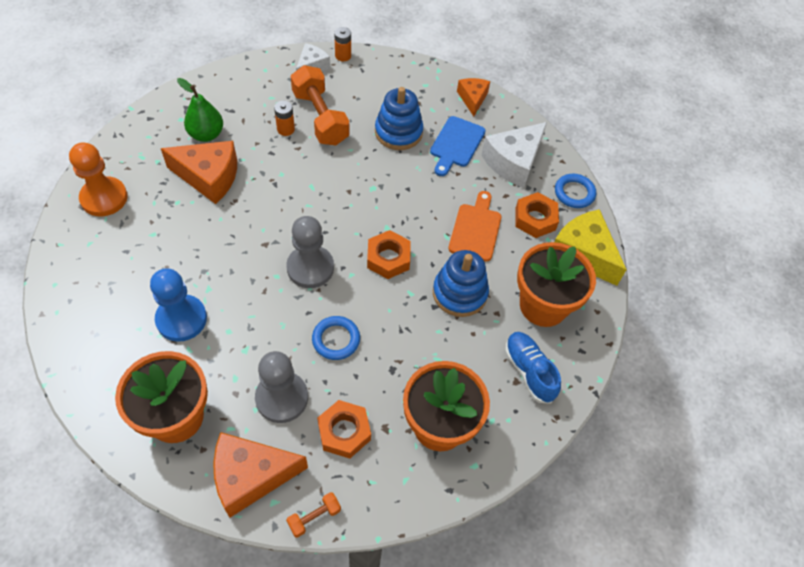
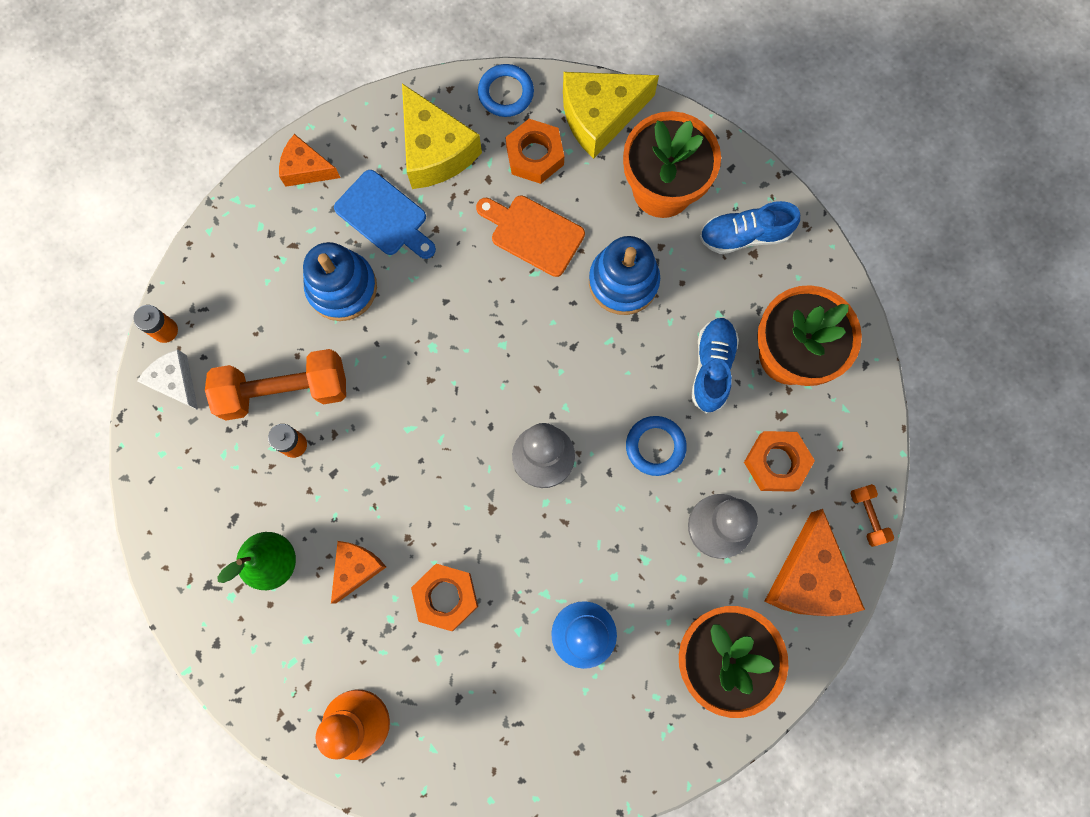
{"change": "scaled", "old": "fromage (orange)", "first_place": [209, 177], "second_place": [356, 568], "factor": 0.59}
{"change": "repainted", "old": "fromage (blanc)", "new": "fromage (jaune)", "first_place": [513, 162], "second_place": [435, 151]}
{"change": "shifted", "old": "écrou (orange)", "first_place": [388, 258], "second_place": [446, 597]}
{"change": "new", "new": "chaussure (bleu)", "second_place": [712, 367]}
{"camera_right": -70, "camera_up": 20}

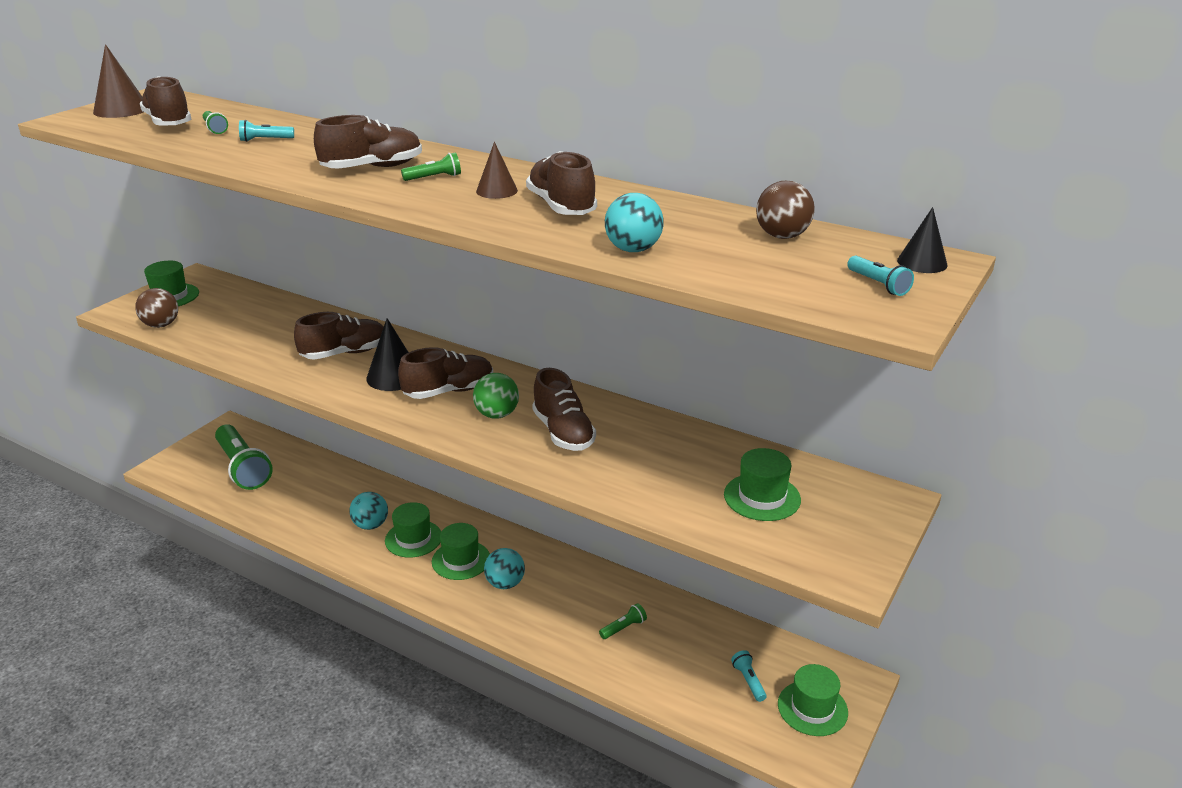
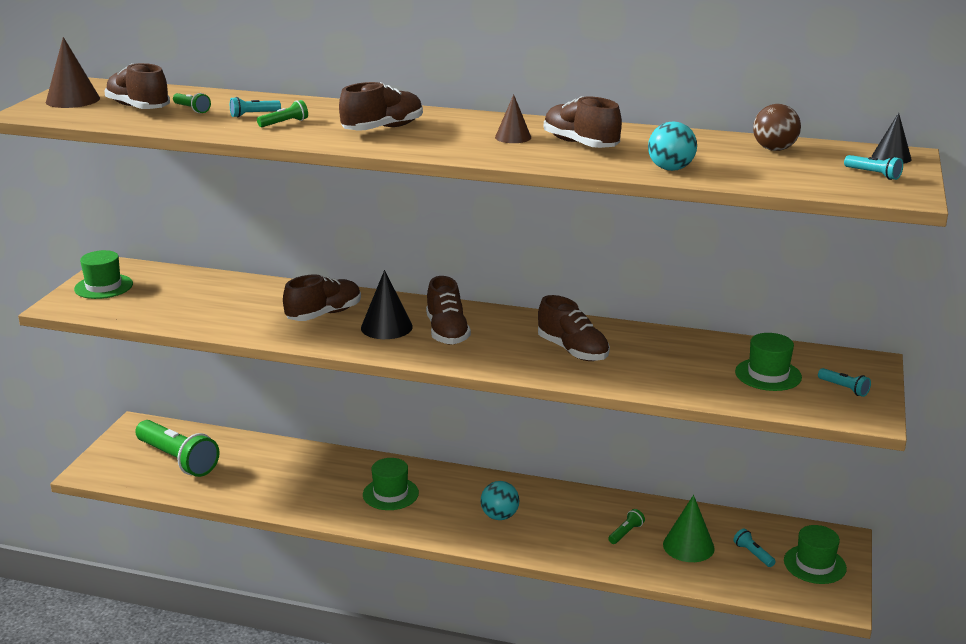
{"change": "shifted", "old": "lampe de poche (vert)", "first_place": [434, 178], "second_place": [284, 123]}
{"change": "rotated", "old": "chaussure (marron)", "first_place": [449, 391], "second_place": [447, 332], "degrees": 120}
{"change": "new", "new": "cône (vert)", "second_place": [688, 546]}
{"change": "new", "new": "lampe de poche (turquoise)", "second_place": [844, 388]}
{"change": "gone", "old": "balle (marron)", "first_place": [161, 325]}
{"change": "gone", "old": "balle (turquoise)", "first_place": [371, 525]}
{"change": "gone", "old": "chapeau (vert)", "first_place": [461, 560]}
{"change": "gone", "old": "balle (vert)", "first_place": [497, 414]}
{"camera_right": -15, "camera_up": -5}

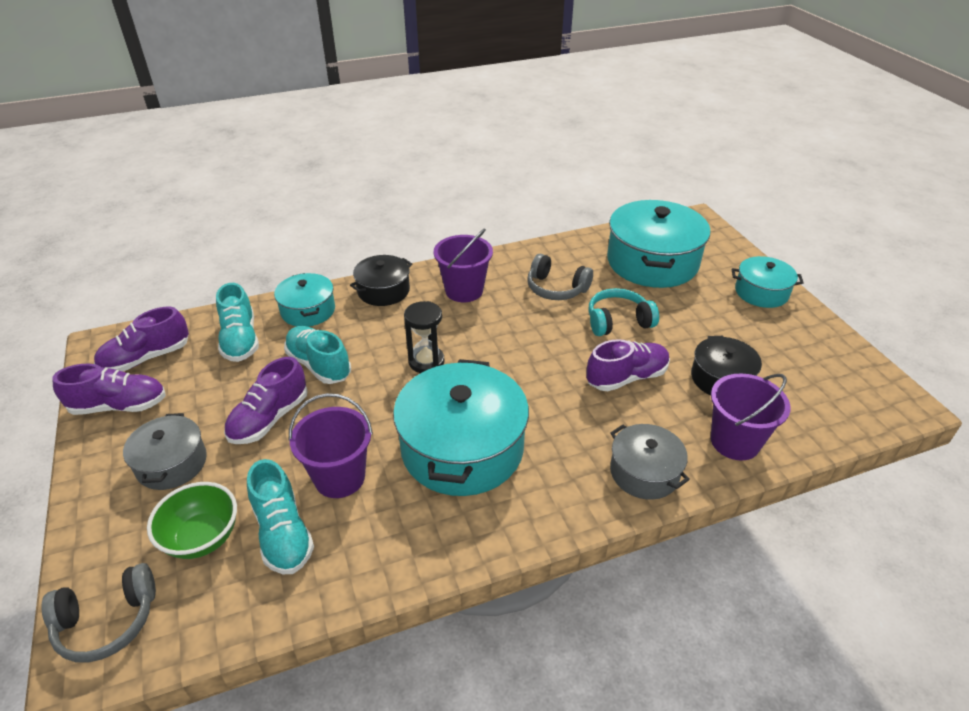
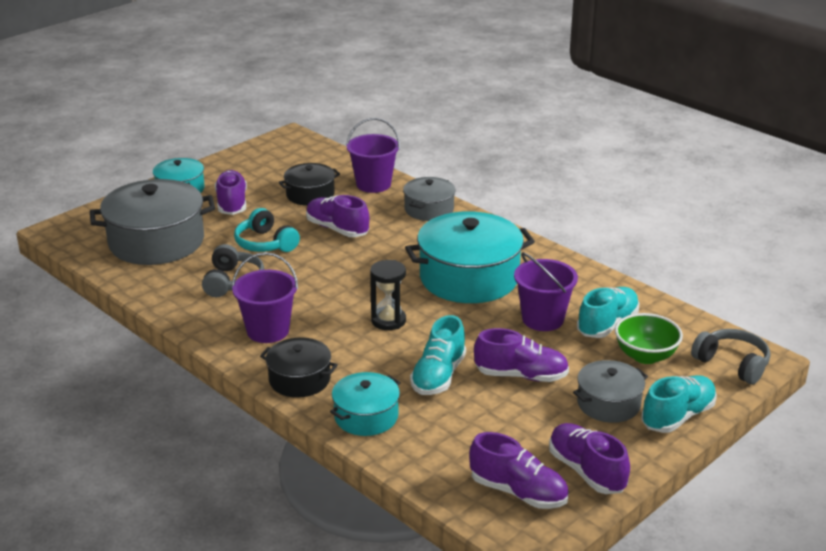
{"change": "repainted", "old": "marmite (turquoise)", "new": "marmite (gris)", "first_place": [652, 262], "second_place": [156, 242]}
{"change": "new", "new": "chaussure (violet)", "second_place": [232, 204]}
{"change": "shifted", "old": "chaussure (turquoise)", "first_place": [240, 340], "second_place": [677, 416]}
{"camera_right": -115, "camera_up": -10}

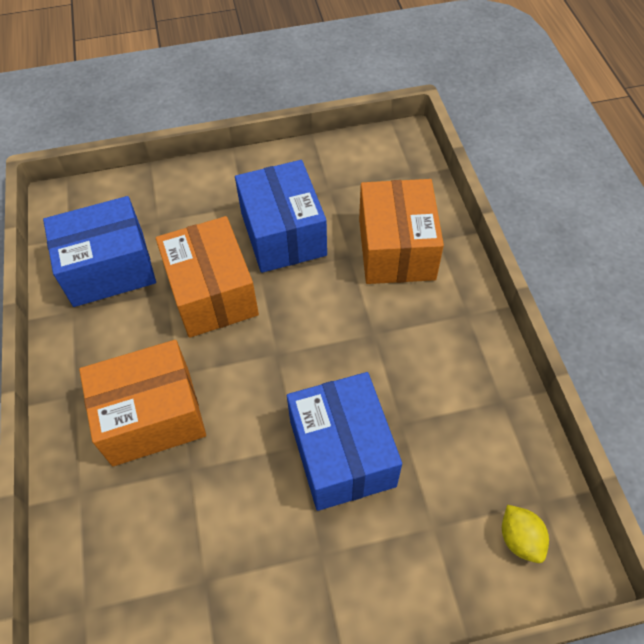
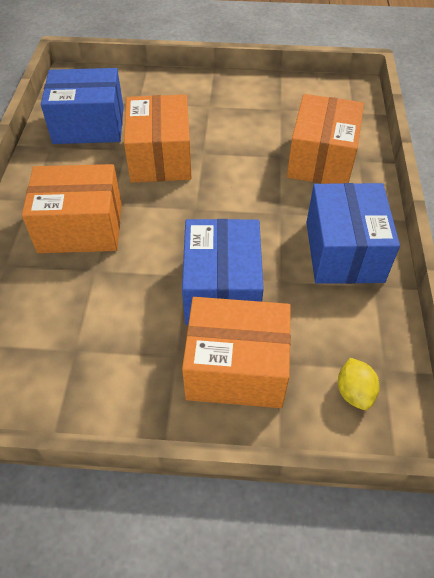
{"change": "new", "new": "boîte (orange)", "second_place": [236, 368]}
{"change": "shifted", "old": "boîte (bleu)", "first_place": [283, 234], "second_place": [343, 251]}
{"camera_right": 15, "camera_up": -5}

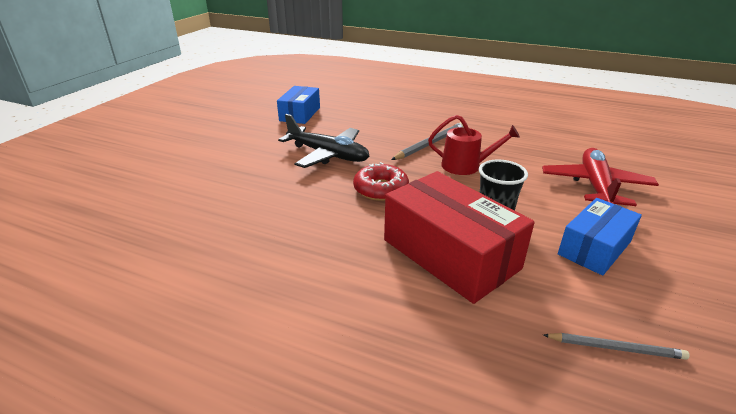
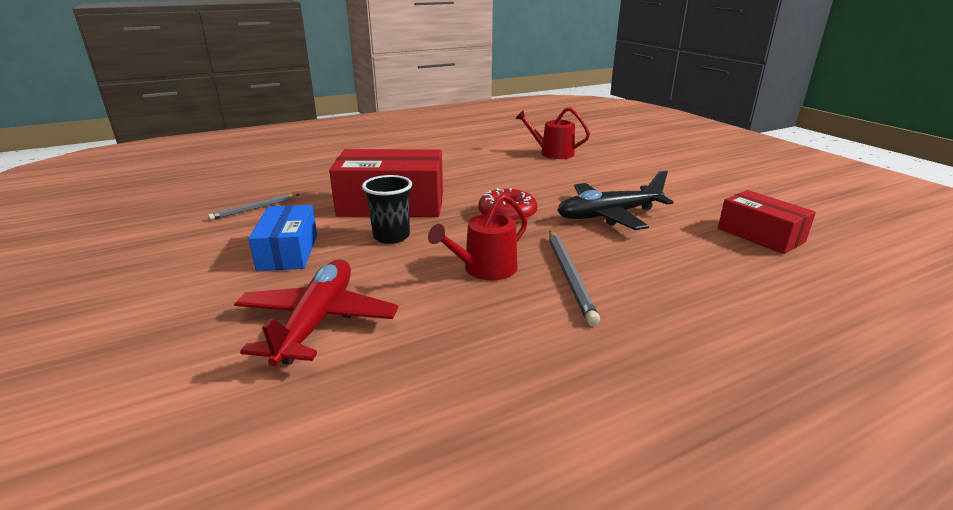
{"change": "rotated", "old": "avion (rouge)", "first_place": [595, 186], "second_place": [317, 321], "degrees": -135}
{"change": "new", "new": "arrosoir (rouge)", "second_place": [552, 153]}
{"change": "repainted", "old": "boîte (bleu)", "new": "boîte (rouge)", "first_place": [300, 114], "second_place": [760, 235]}
{"camera_right": 130, "camera_up": -5}

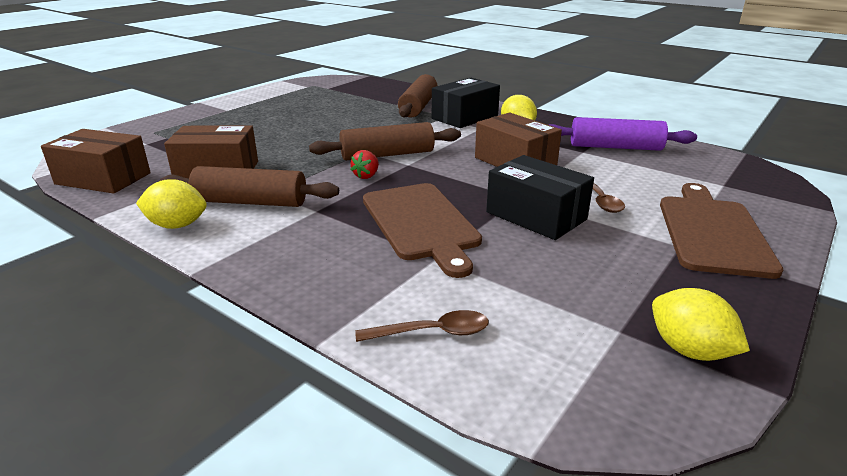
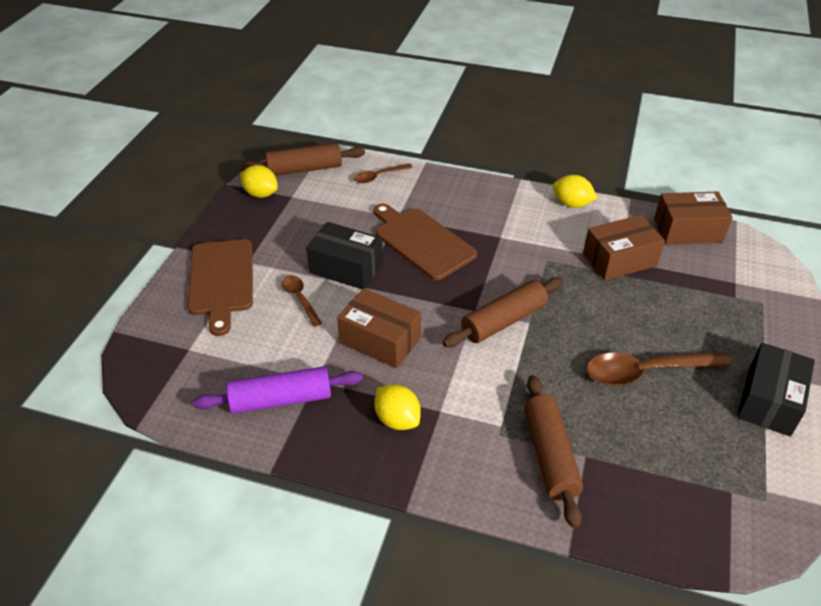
{"change": "shifted", "old": "rouleau à pâtisserie (marron)", "first_place": [251, 202], "second_place": [304, 169]}
{"change": "rotated", "old": "citron (jaune)", "first_place": [177, 225], "second_place": [572, 204], "degrees": 45}
{"change": "new", "new": "cuillère (marron)", "second_place": [646, 372]}
{"change": "shifted", "old": "boîte (noir)", "first_place": [465, 117], "second_place": [769, 401]}
{"change": "gone", "old": "fraise (rouge)", "first_place": [366, 176]}
{"camera_right": 160, "camera_up": 15}

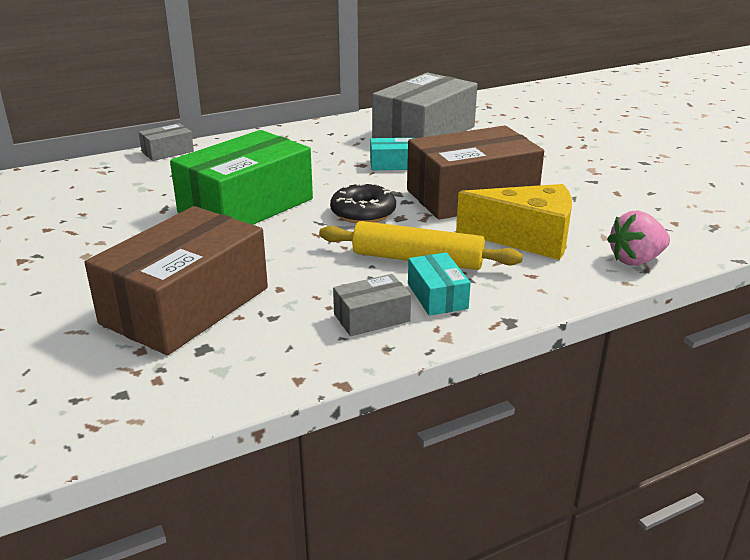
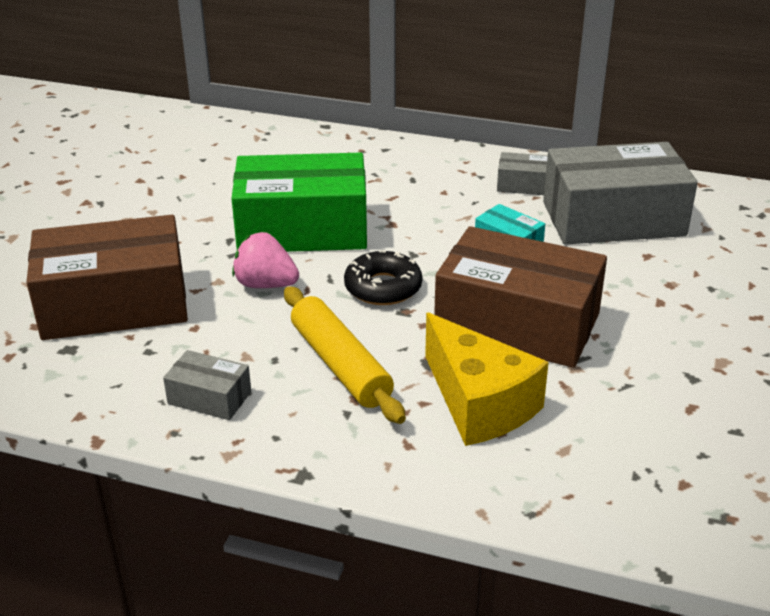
{"change": "shifted", "old": "fraise (rose)", "first_place": [635, 260], "second_place": [265, 284]}
{"change": "shifted", "old": "boîte (gris)", "first_place": [167, 152], "second_place": [524, 185]}
{"change": "gone", "old": "boîte (turquoise)", "first_place": [437, 296]}
{"camera_right": 45, "camera_up": 5}

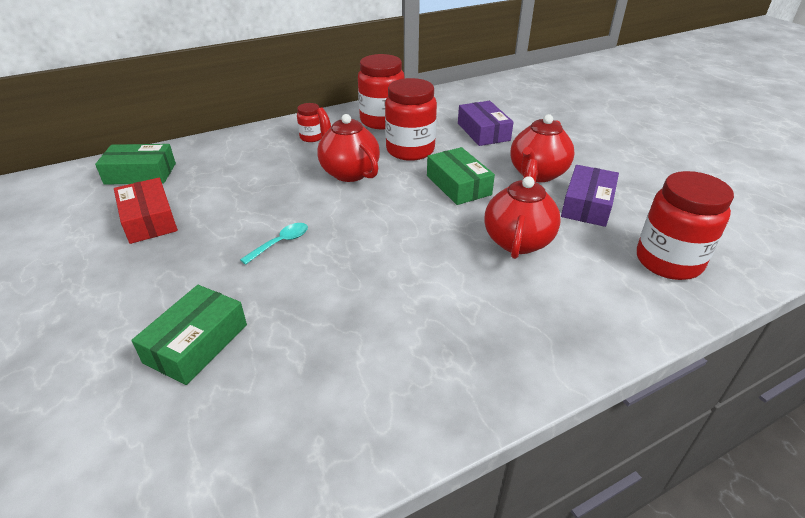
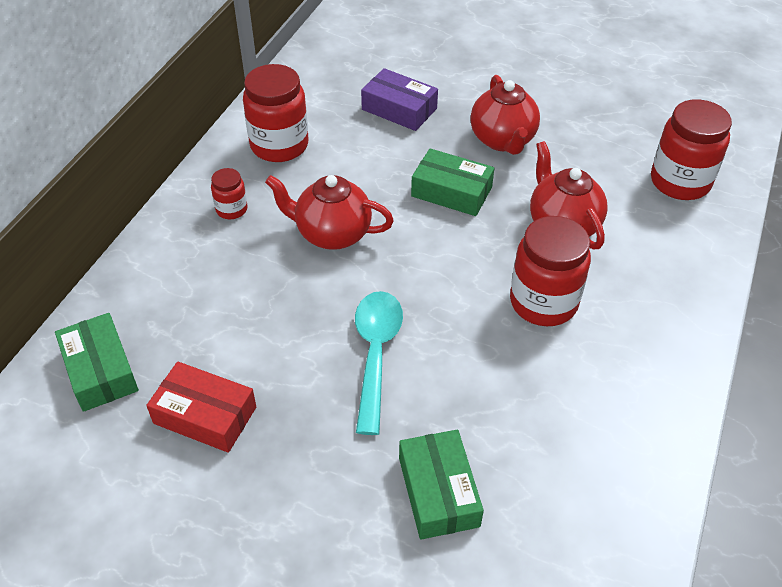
{"change": "rotated", "old": "boîte (vert)", "first_place": [140, 174], "second_place": [100, 370], "degrees": -75}
{"change": "scaled", "old": "cuillère (turquoise)", "first_place": [281, 243], "second_place": [376, 353], "factor": 1.86}
{"change": "shifted", "old": "bocal (rouge)", "first_place": [410, 150], "second_place": [543, 302]}
{"change": "gone", "old": "boîte (violet)", "first_place": [587, 205]}
{"camera_right": -40, "camera_up": 10}

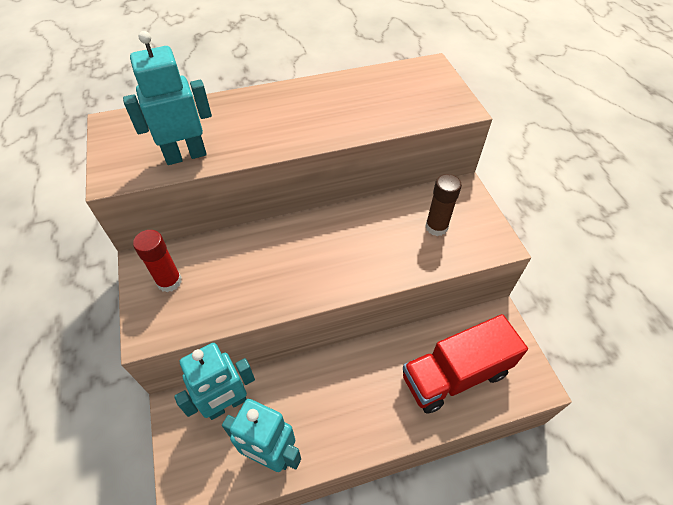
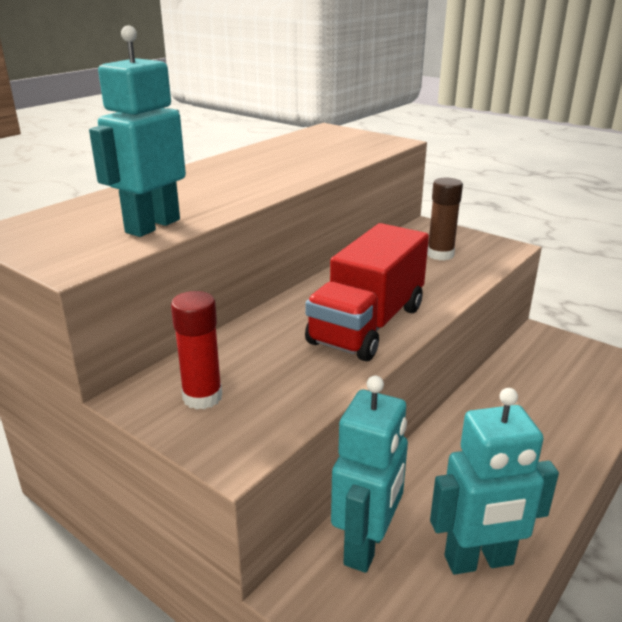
{"change": "shifted", "old": "camion (rouge)", "first_place": [455, 375], "second_place": [367, 325]}
{"camera_right": -35, "camera_up": -25}

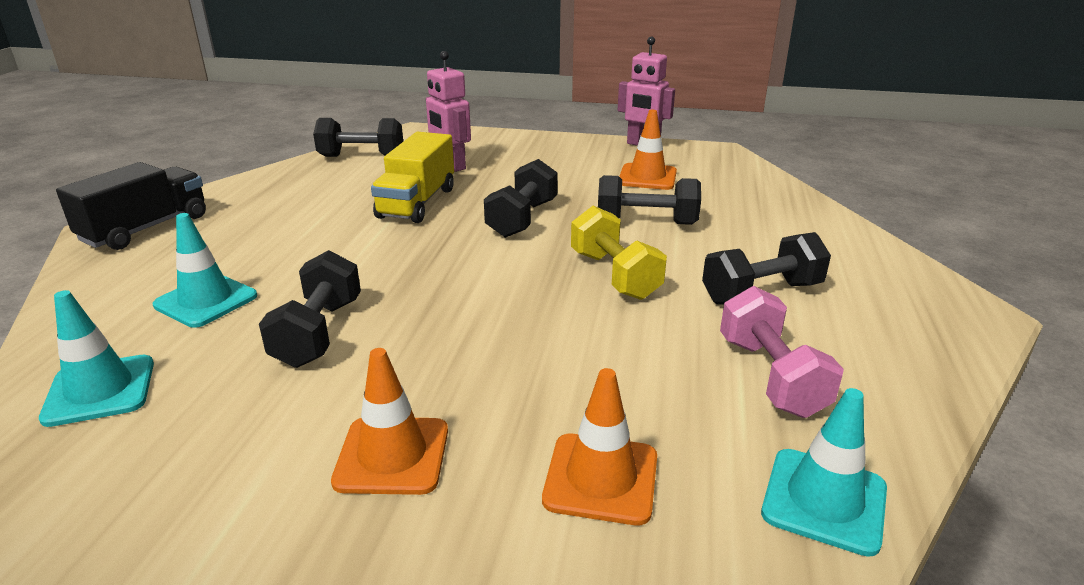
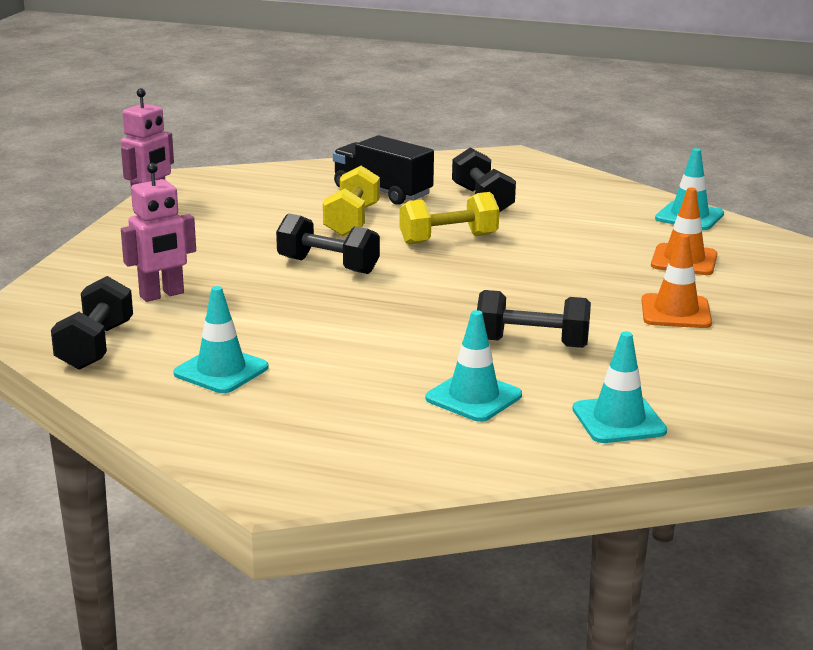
{"change": "new", "new": "cône de chantier (turquoise)", "second_place": [221, 370]}
{"change": "repainted", "old": "haltère (noir)", "new": "haltère (jaune)", "first_place": [646, 222], "second_place": [352, 221]}
{"change": "shifted", "old": "camion (noir)", "first_place": [146, 228], "second_place": [382, 192]}
{"change": "gone", "old": "camion (jaune)", "first_place": [417, 203]}
{"change": "gone", "old": "cône de chantier (orange)", "first_place": [647, 177]}
{"change": "gone", "old": "haltère (rose)", "first_place": [771, 376]}
{"camera_right": -85, "camera_up": -5}

